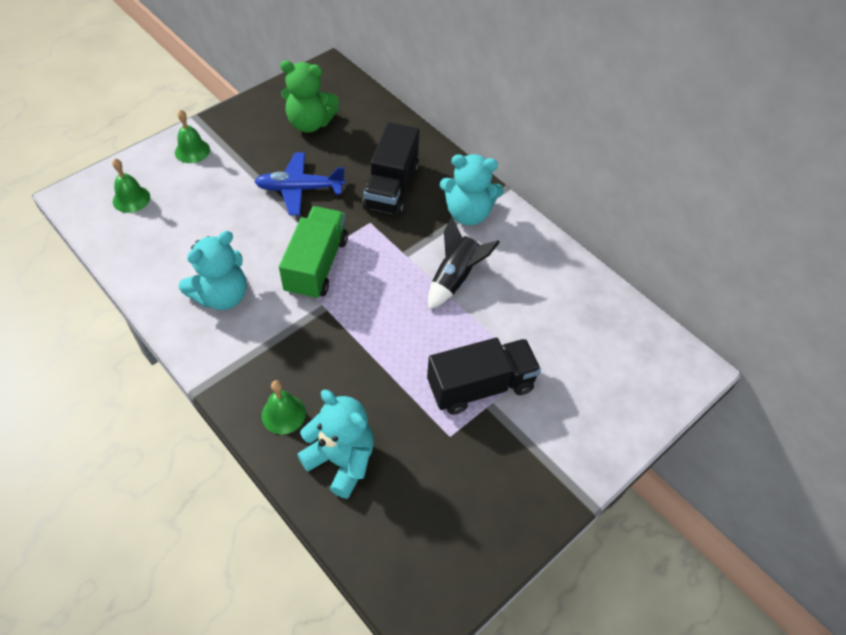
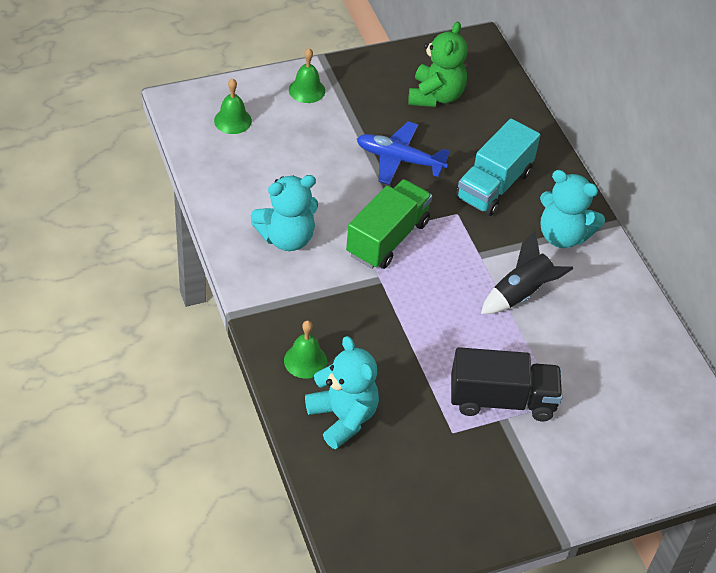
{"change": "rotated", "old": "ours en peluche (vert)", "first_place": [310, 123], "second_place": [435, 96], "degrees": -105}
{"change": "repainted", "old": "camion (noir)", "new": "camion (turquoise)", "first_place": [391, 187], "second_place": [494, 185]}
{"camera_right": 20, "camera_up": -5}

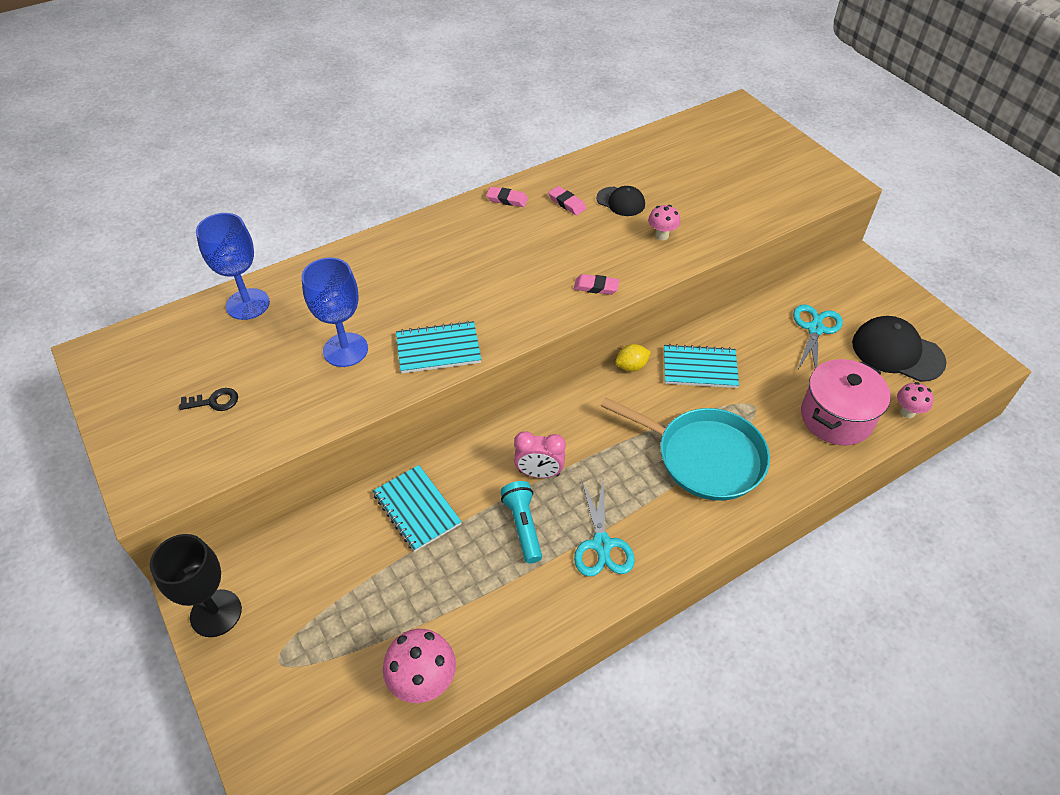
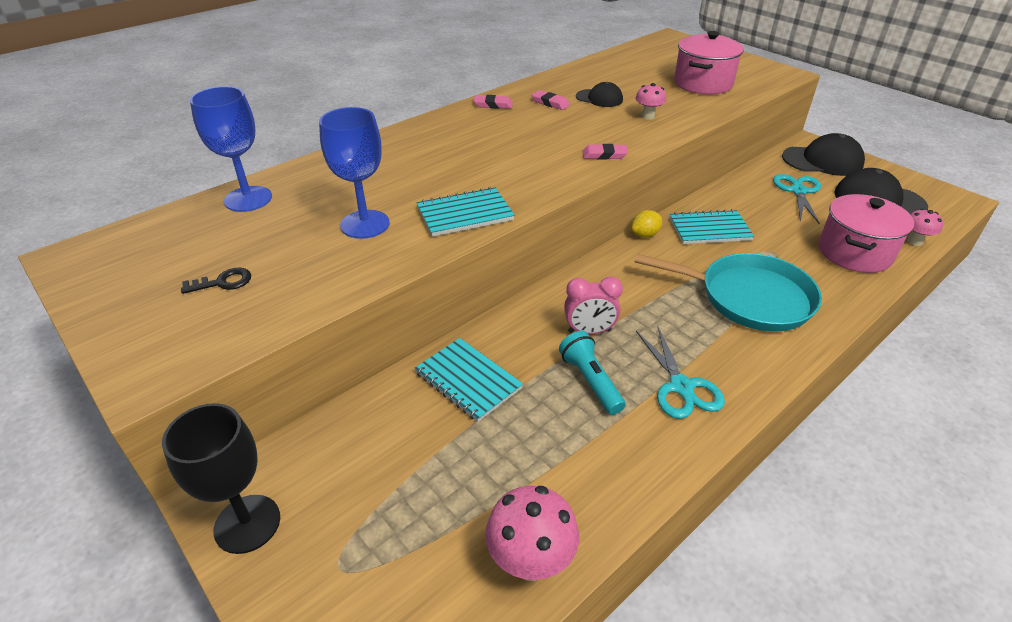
{"change": "new", "new": "marmite (rose)", "second_place": [703, 83]}
{"change": "new", "new": "casquette (noir)", "second_place": [822, 161]}
{"camera_right": -10, "camera_up": -10}

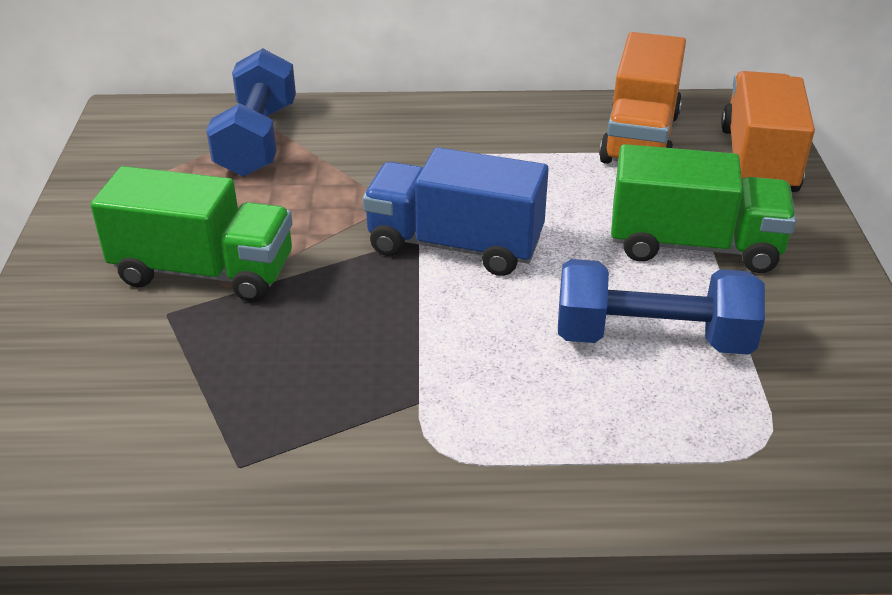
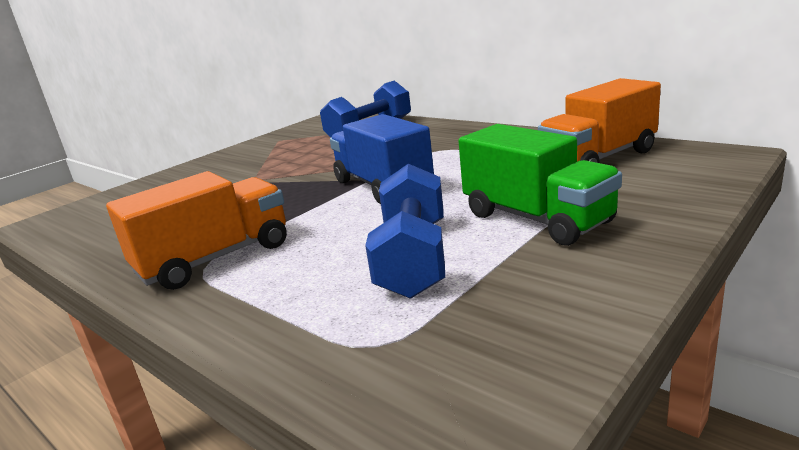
{"change": "shifted", "old": "camion (orange)", "first_place": [758, 161], "second_place": [215, 259]}
{"change": "rotated", "old": "haltère (bleu)", "first_place": [652, 338], "second_place": [413, 258], "degrees": 45}
{"change": "gone", "old": "camion (vert)", "first_place": [204, 272]}
{"camera_right": 45, "camera_up": -15}

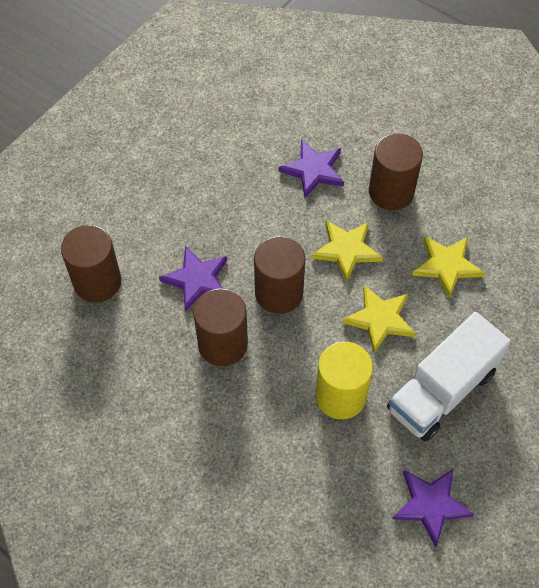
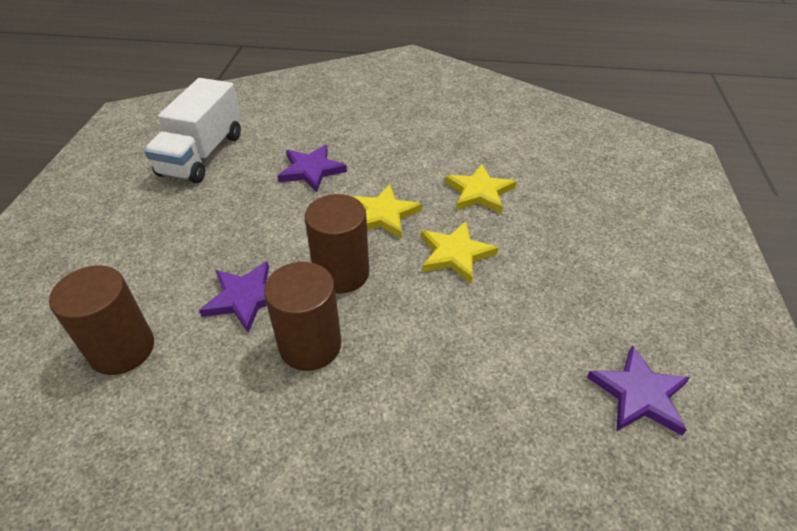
{"change": "shifted", "old": "camion (blanc)", "first_place": [442, 391], "second_place": [202, 154]}
{"change": "gone", "old": "cylindre (jaune)", "first_place": [340, 396]}
{"change": "gone", "old": "cylindre (marron)", "first_place": [391, 192]}
{"camera_right": -30, "camera_up": -15}

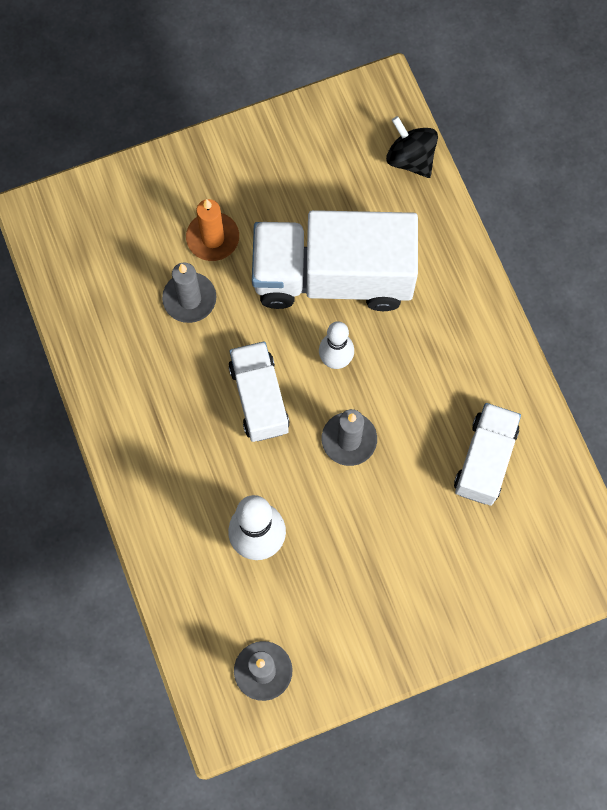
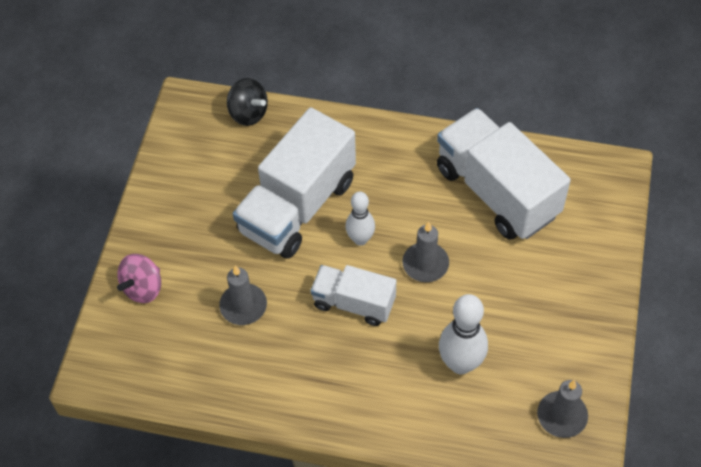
{"change": "new", "new": "toupie (rose)", "second_place": [143, 288]}
{"change": "rotated", "old": "toupie (noir)", "first_place": [410, 159], "second_place": [248, 113], "degrees": -135}
{"change": "scaled", "old": "camion (blanc)", "first_place": [485, 460], "second_place": [496, 191], "factor": 1.75}
{"change": "gone", "old": "bougie (orange)", "first_place": [213, 238]}
{"camera_right": -55, "camera_up": -15}

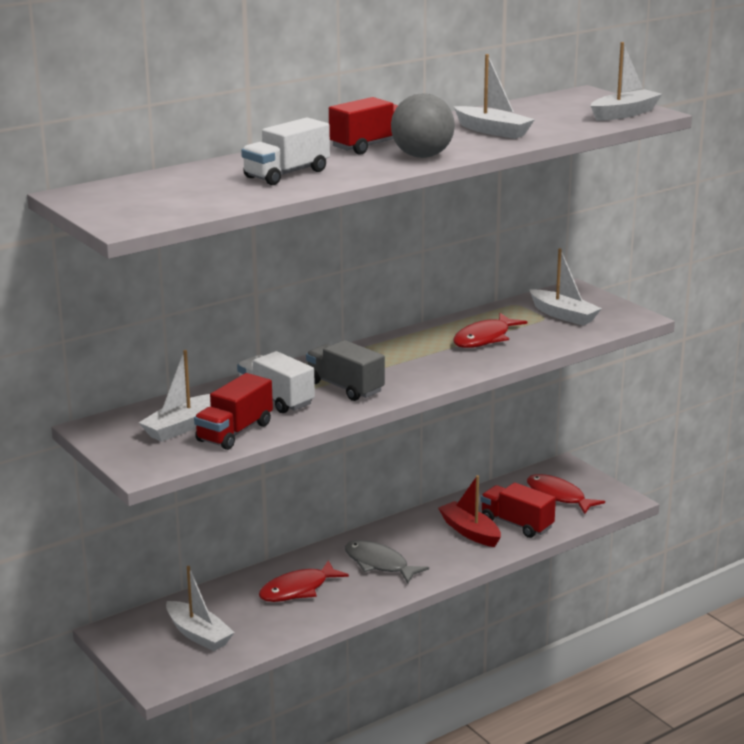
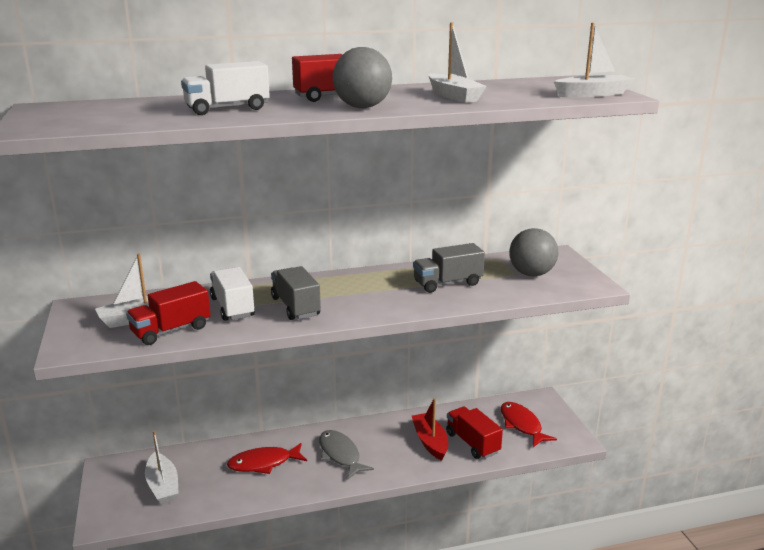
{"change": "swapped", "old": "poisson (rouge)", "new": "camion (gris)", "first_place": [484, 338], "second_place": [447, 283]}
{"change": "swapped", "old": "bateau (blanc)", "new": "balle (gris)", "first_place": [563, 315], "second_place": [531, 274]}
{"camera_right": 20, "camera_up": 0}

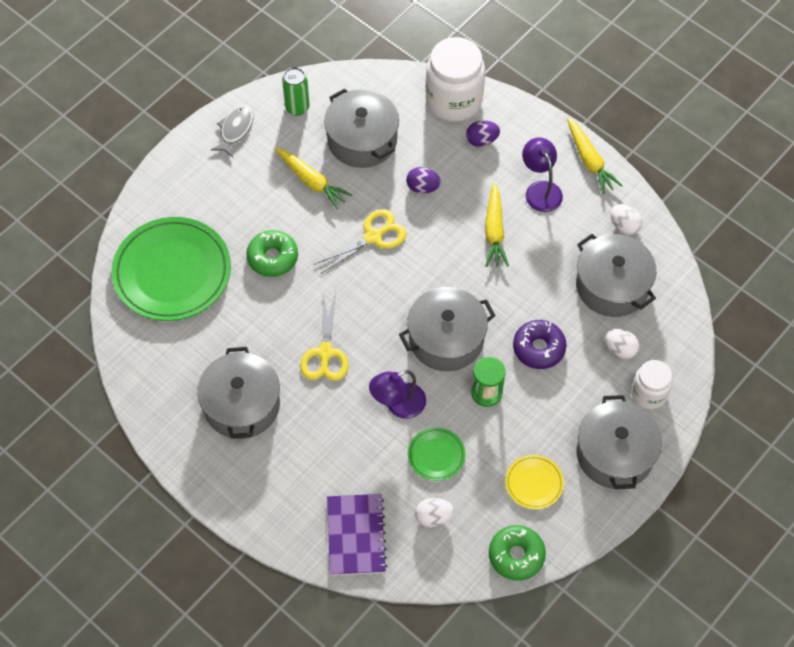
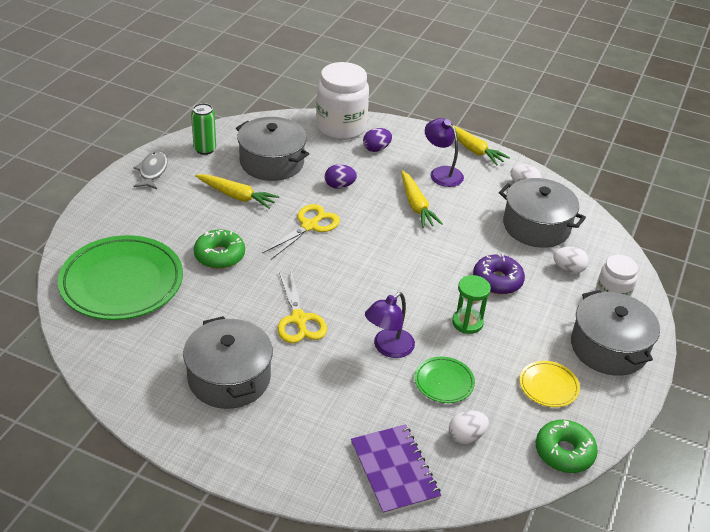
{"change": "gone", "old": "marmite (gris)", "first_place": [446, 339]}
{"camera_right": -20, "camera_up": -20}

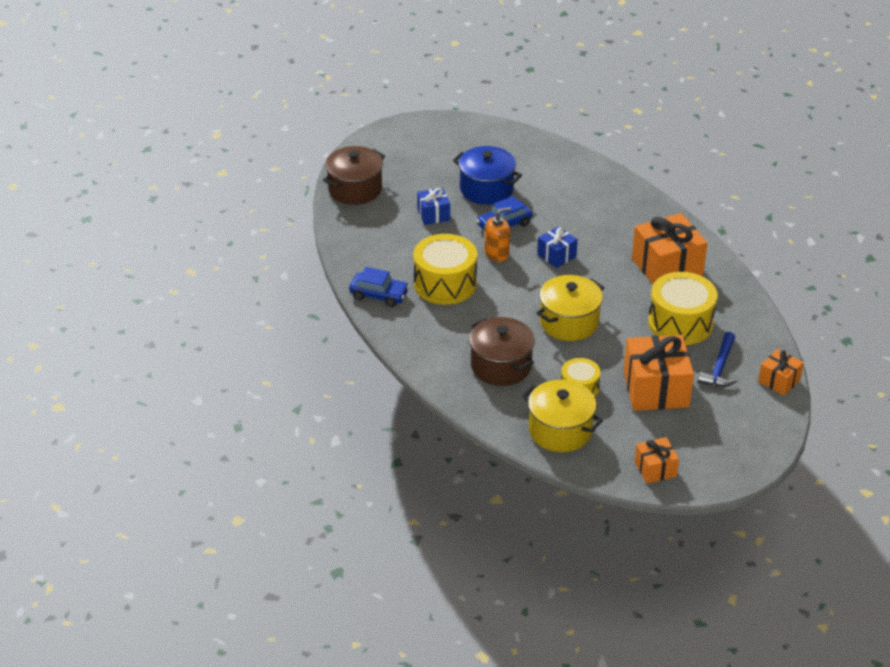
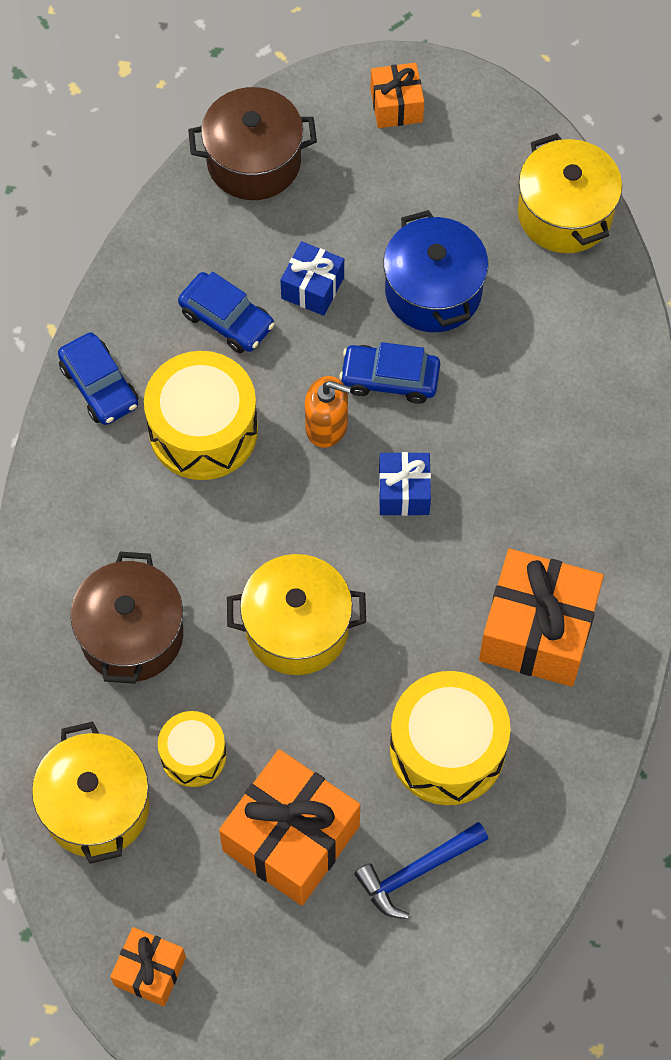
{"change": "new", "new": "voiture (bleu)", "second_place": [227, 319]}
{"change": "shifted", "old": "cadeau (orange)", "first_place": [779, 381], "second_place": [396, 106]}
{"change": "new", "new": "marmite (jaune)", "second_place": [565, 213]}
{"camera_right": 40, "camera_up": 25}

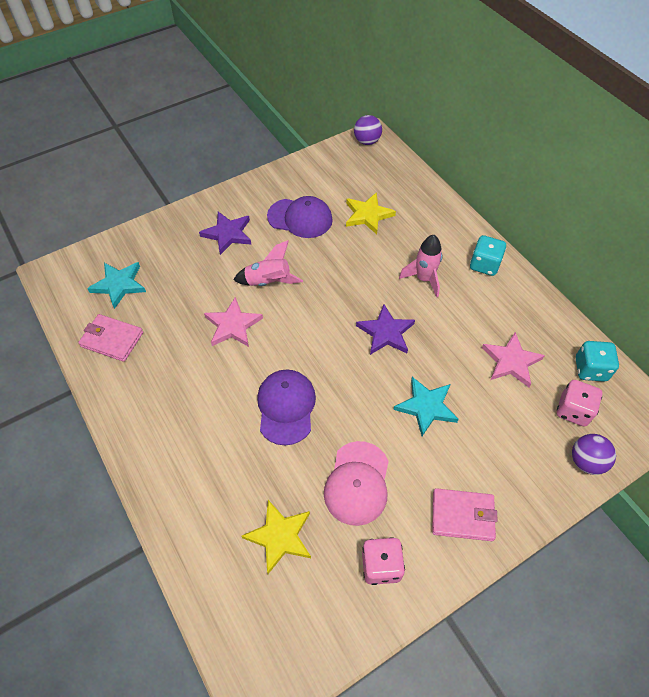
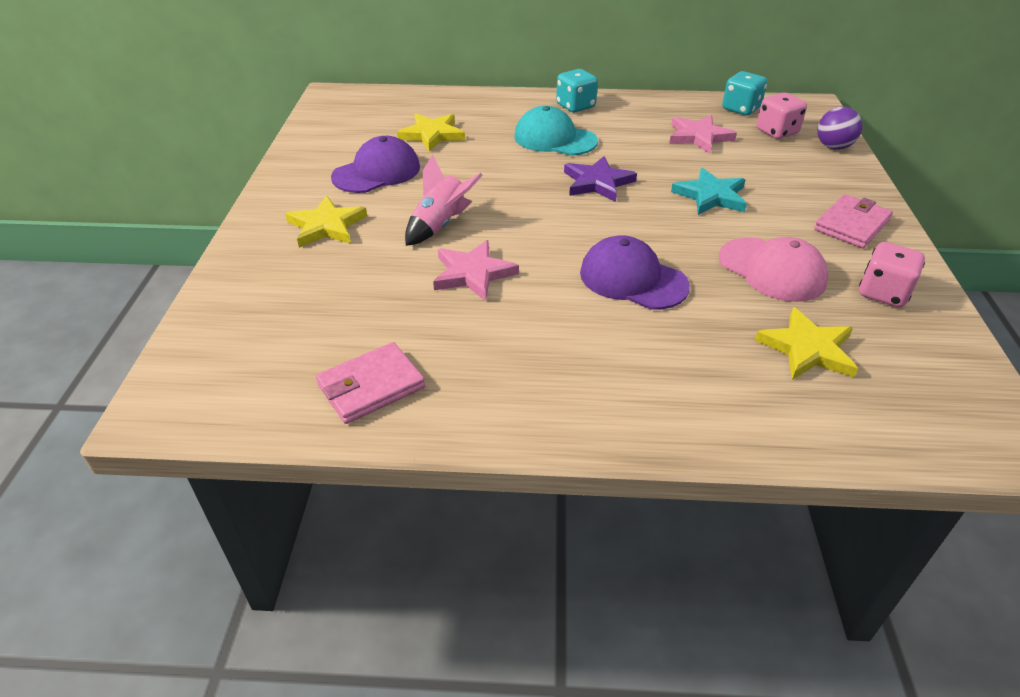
{"change": "repainted", "old": "étoile (violet)", "new": "étoile (jaune)", "first_place": [228, 234], "second_place": [326, 226]}
{"change": "swapped", "old": "fusée (rose)", "new": "casquette (turquoise)", "first_place": [424, 279], "second_place": [555, 139]}
{"change": "gone", "old": "étoile (turquoise)", "first_place": [119, 285]}
{"change": "gone", "old": "balle (violet)", "first_place": [367, 141]}
{"camera_right": -55, "camera_up": -15}

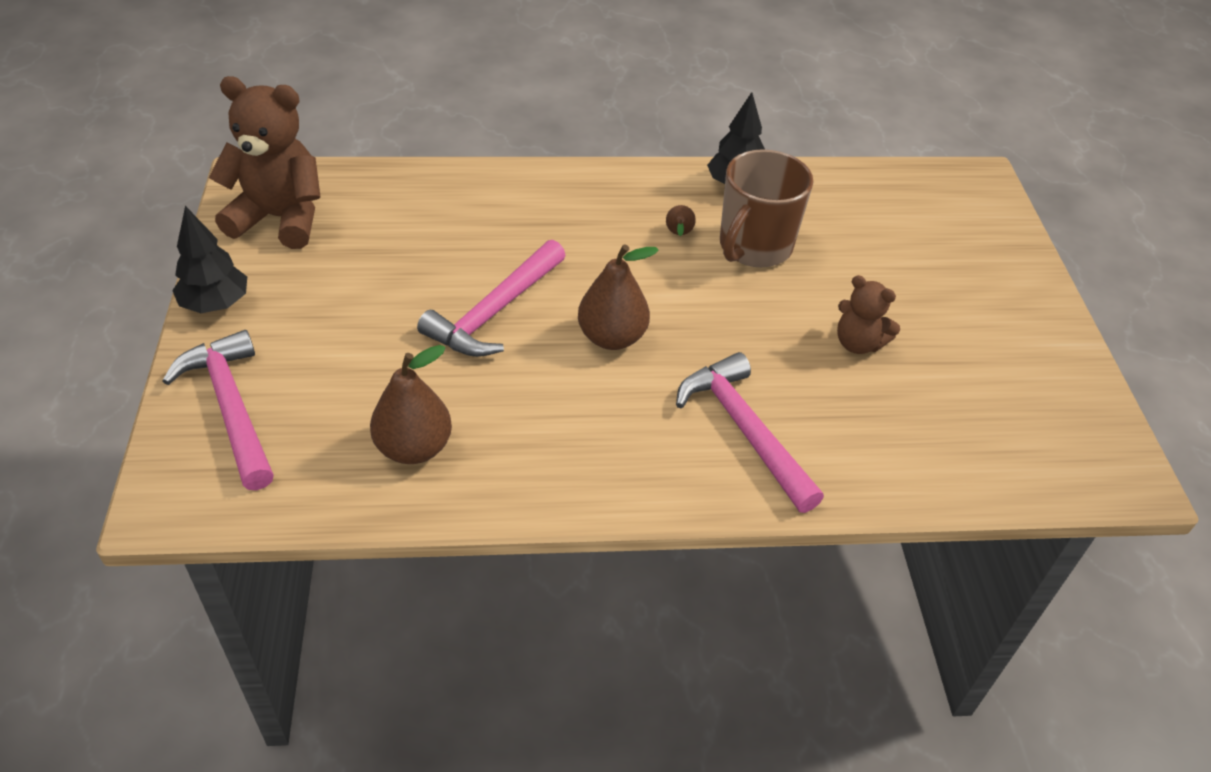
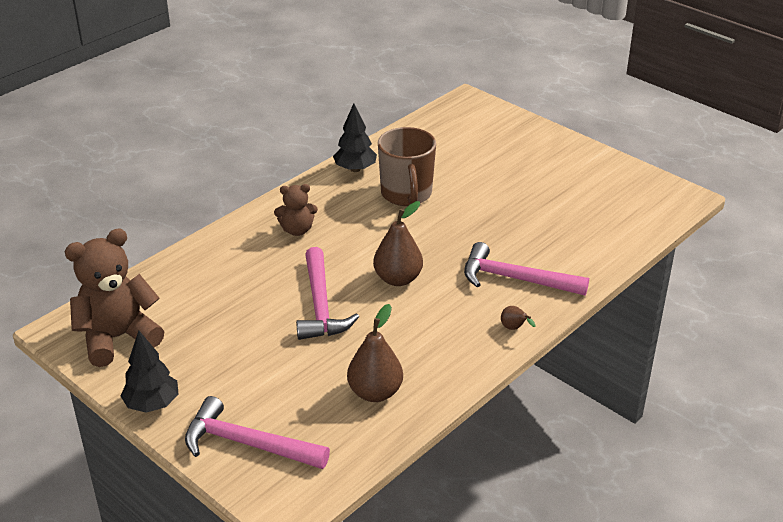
{"change": "shifted", "old": "ours en peluche (marron)", "first_place": [858, 343], "second_place": [297, 230]}
{"change": "shifted", "old": "poire (marron)", "first_place": [678, 234], "second_place": [514, 328]}
{"camera_right": -40, "camera_up": -10}

